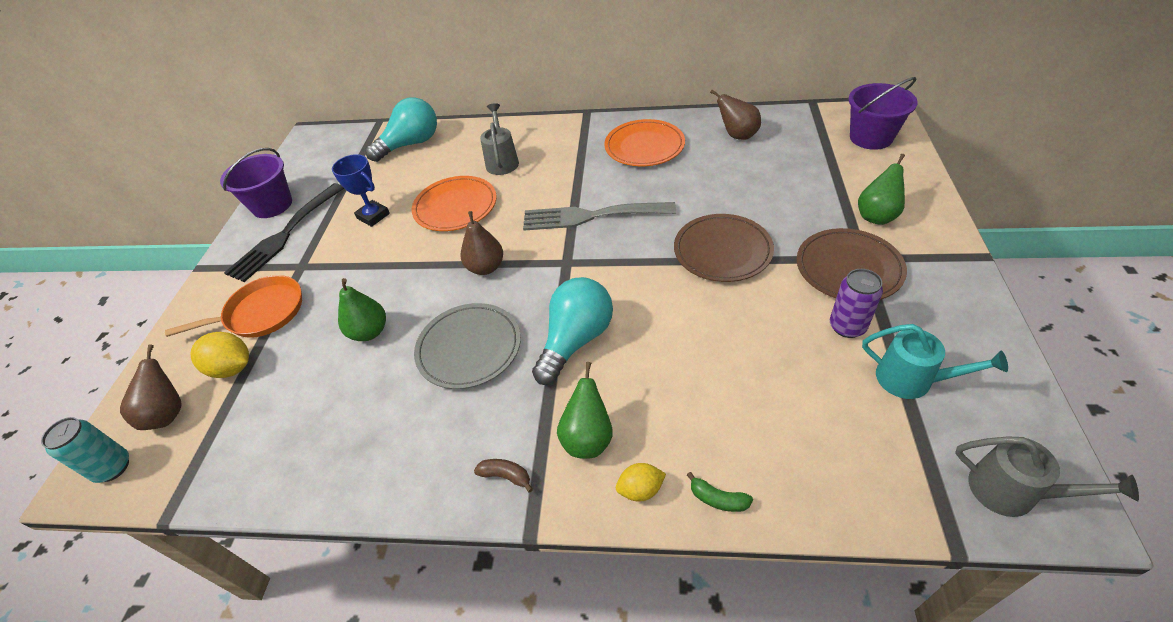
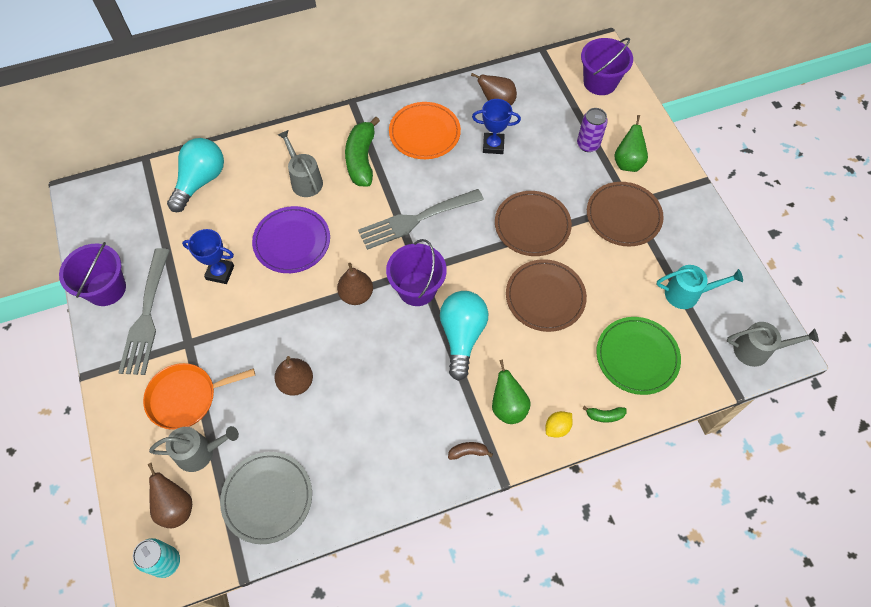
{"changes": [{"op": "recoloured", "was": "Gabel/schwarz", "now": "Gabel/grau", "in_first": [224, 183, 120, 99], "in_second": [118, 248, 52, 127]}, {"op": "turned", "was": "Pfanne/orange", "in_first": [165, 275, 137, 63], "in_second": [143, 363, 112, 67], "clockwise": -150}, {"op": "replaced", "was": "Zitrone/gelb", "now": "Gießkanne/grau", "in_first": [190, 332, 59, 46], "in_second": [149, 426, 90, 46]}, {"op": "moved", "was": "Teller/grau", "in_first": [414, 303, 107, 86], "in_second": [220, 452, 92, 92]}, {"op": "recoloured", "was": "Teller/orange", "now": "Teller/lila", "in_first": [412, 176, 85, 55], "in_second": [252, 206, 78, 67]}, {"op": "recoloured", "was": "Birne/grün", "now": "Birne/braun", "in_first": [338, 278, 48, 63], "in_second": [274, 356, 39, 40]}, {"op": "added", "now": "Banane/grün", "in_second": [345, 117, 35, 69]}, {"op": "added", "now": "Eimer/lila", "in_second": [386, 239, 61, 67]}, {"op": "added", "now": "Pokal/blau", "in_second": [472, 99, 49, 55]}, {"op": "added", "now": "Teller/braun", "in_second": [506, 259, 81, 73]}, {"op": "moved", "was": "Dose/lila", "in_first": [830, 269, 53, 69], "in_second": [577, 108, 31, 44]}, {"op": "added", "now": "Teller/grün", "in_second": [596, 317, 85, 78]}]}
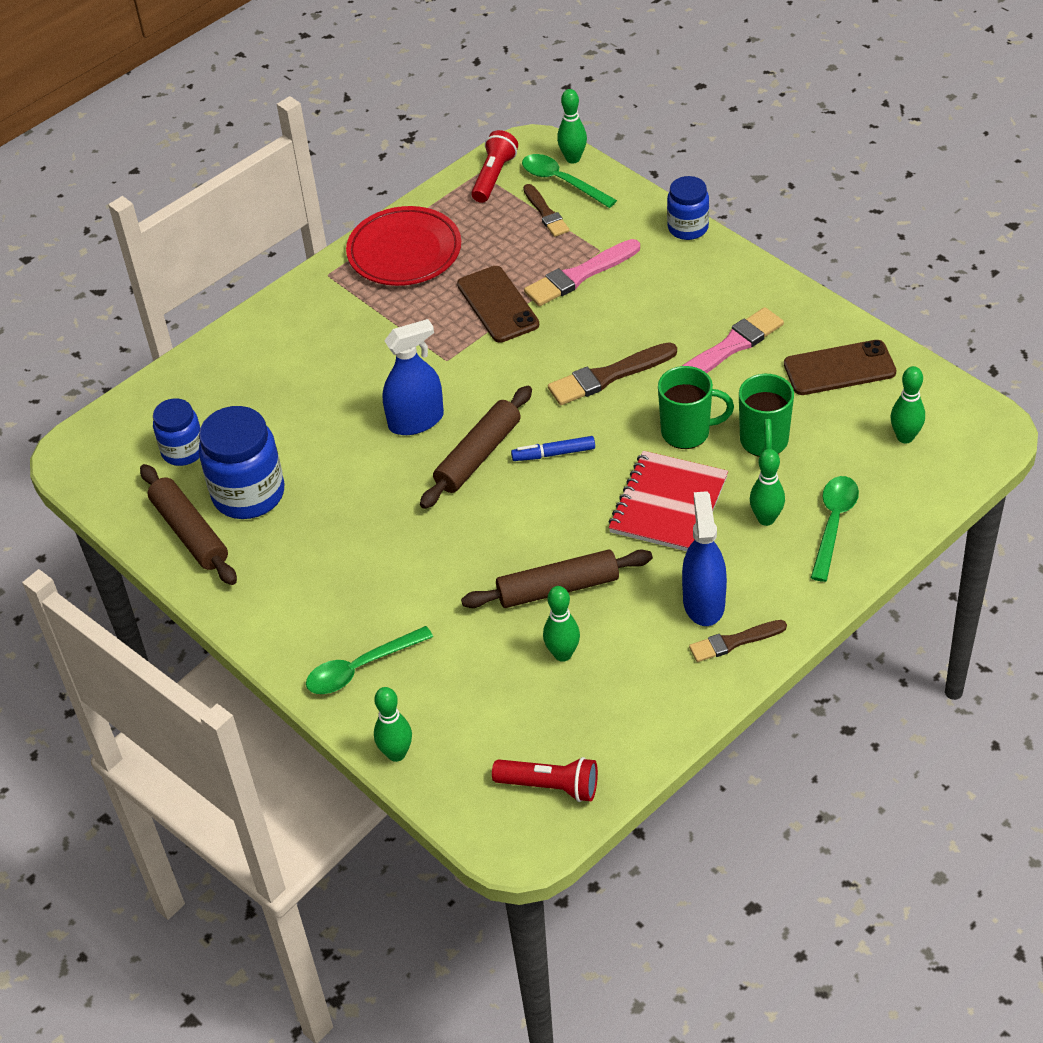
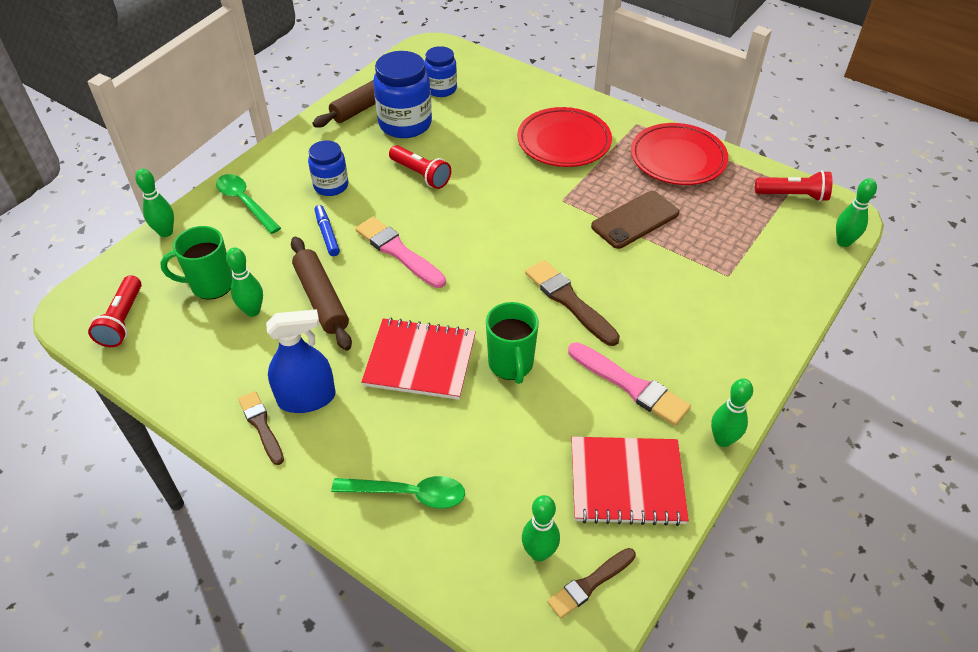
{"changes": [{"op": "moved", "was": "Tasse/grün", "in_first": [739, 374, 55, 83], "in_second": [160, 226, 72, 74]}, {"op": "moved", "was": "Einmachglas/blau", "in_first": [667, 176, 42, 64], "in_second": [308, 140, 40, 56]}, {"op": "moved", "was": "Filzstift/blau", "in_first": [511, 436, 84, 25], "in_second": [315, 205, 25, 51]}, {"op": "moved", "was": "Pinsel/rosa", "in_first": [524, 239, 116, 67], "in_second": [355, 217, 91, 71]}, {"op": "added", "now": "Taschenlampe/rot", "in_second": [389, 145, 62, 44]}, {"op": "added", "now": "Teller/rot", "in_second": [517, 107, 95, 60]}, {"op": "moved", "was": "Pinsel/braun", "in_first": [523, 184, 46, 53], "in_second": [547, 548, 89, 71]}, {"op": "replaced", "was": "Handy/braun", "now": "Notizbuch/rot", "in_first": [784, 340, 113, 55], "in_second": [571, 437, 118, 89]}, {"op": "moved", "was": "Bowlingkegel/grün", "in_first": [750, 449, 35, 77], "in_second": [711, 379, 42, 68]}, {"op": "removed", "was": "Sprühflasche/blau", "in_first": [383, 319, 61, 116]}, {"op": "removed", "was": "Nudelholz/braun", "in_first": [420, 386, 112, 123]}, {"op": "removed", "was": "Löffel/grün", "in_first": [522, 154, 95, 54]}]}
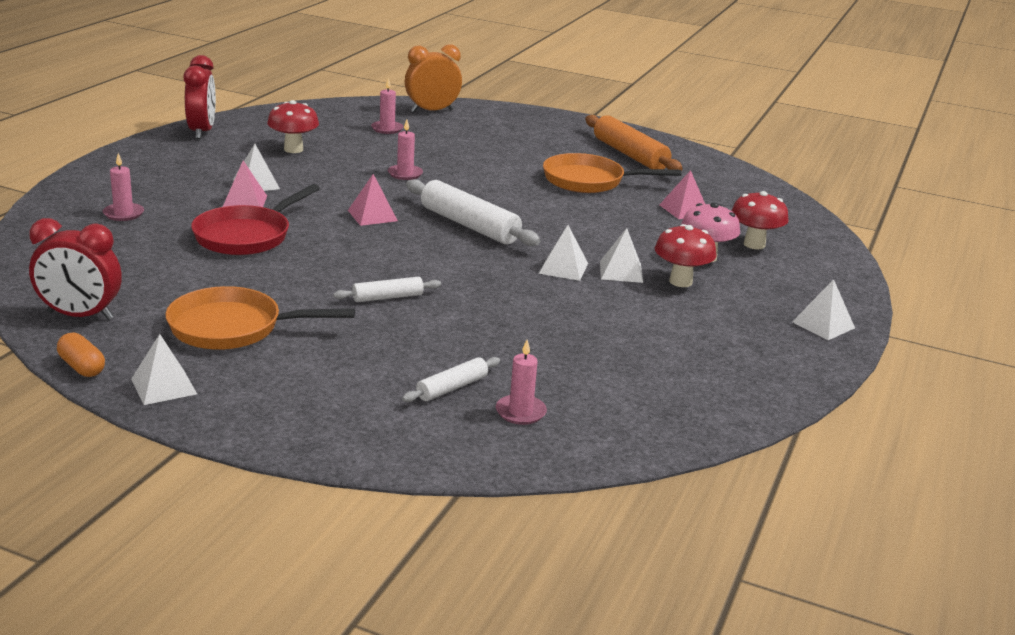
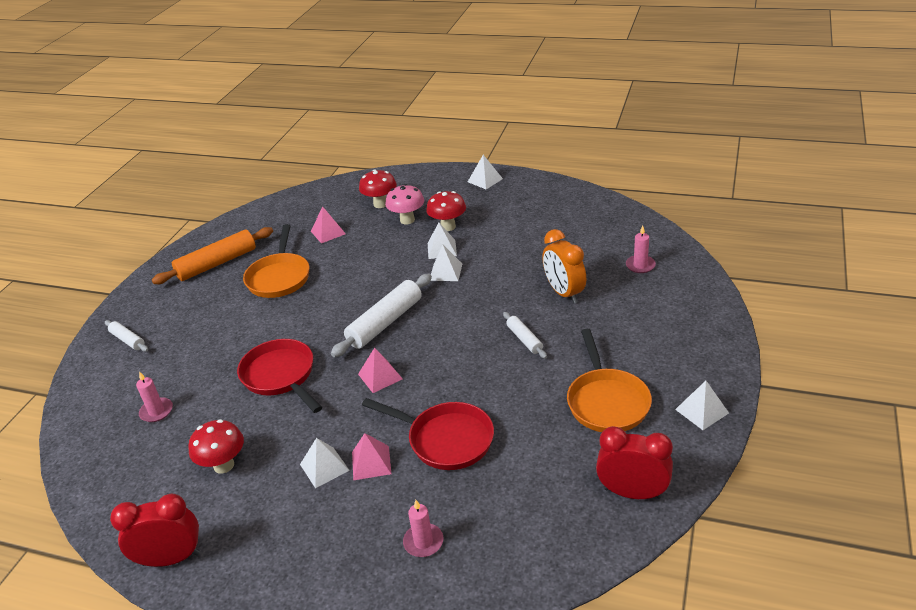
{"changes": [{"op": "moved", "was": "Nudelholz/weiß", "in_first": [402, 357, 98, 45], "in_second": [105, 320, 43, 32]}, {"op": "replaced", "was": "Kerze/rosa", "now": "Pfanne/rot", "in_first": [388, 120, 35, 60], "in_second": [237, 339, 85, 74]}, {"op": "moved", "was": "Wecker/orange", "in_first": [405, 44, 57, 68], "in_second": [542, 229, 44, 75]}, {"op": "turned", "was": "Wecker/rot", "in_first": [29, 218, 93, 102], "in_second": [596, 426, 77, 73], "clockwise": -75}, {"op": "removed", "was": "Kapsel/orange", "in_first": [57, 332, 48, 45]}]}
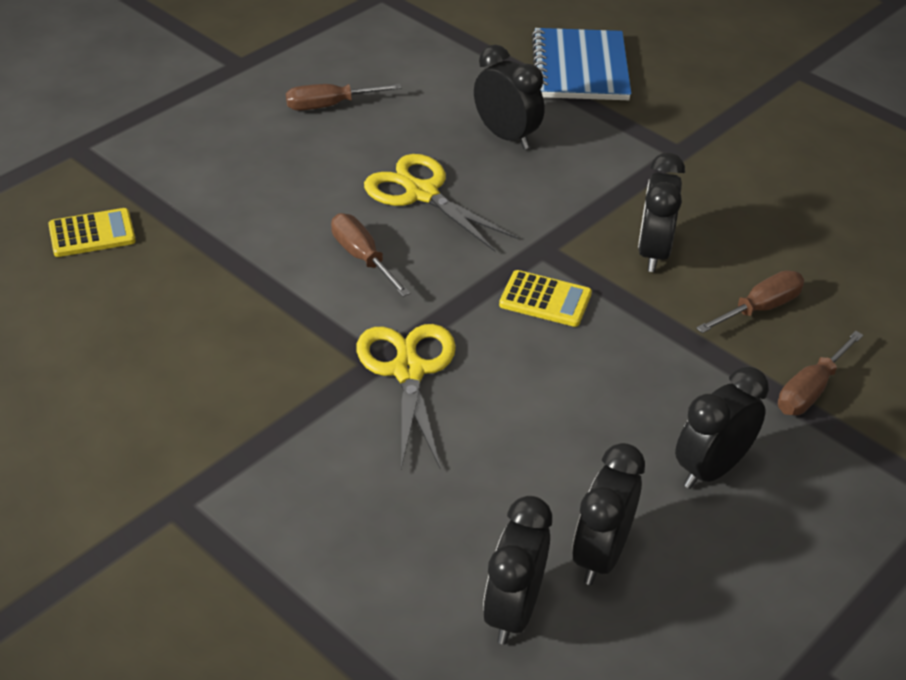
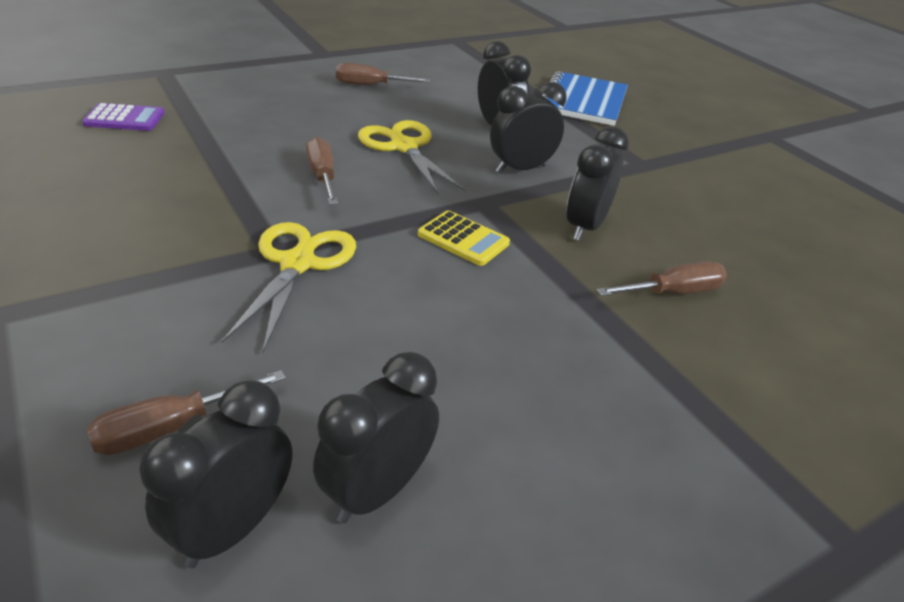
{"changes": [{"op": "recoloured", "was": "Taschenrechner/gelb", "now": "Taschenrechner/lila", "in_first": [48, 208, 88, 49], "in_second": [82, 103, 82, 28]}, {"op": "moved", "was": "Schraubenzieher/braun", "in_first": [778, 331, 85, 84], "in_second": [87, 370, 199, 85]}, {"op": "moved", "was": "Wecker/schwarz", "in_first": [675, 367, 94, 122], "in_second": [490, 82, 77, 91]}]}
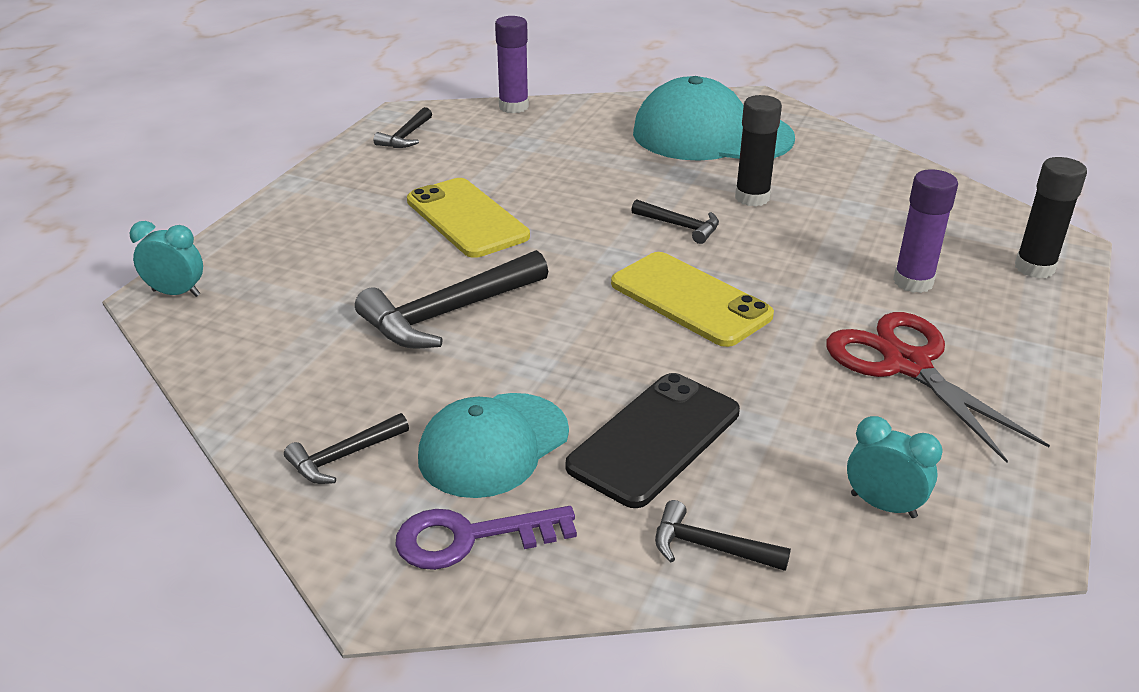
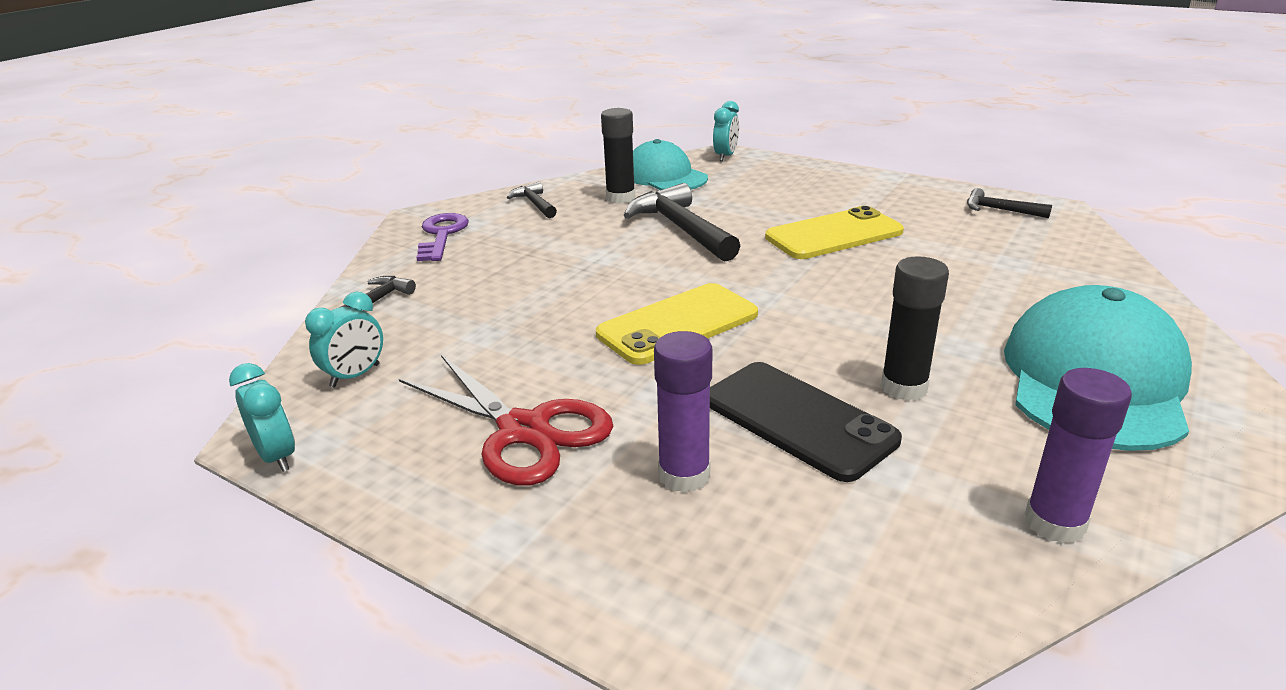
{"changes": [{"op": "added", "now": "Wecker/türkis", "in_second": [229, 363, 66, 109]}, {"op": "turned", "was": "Schere/rot", "in_first": [826, 312, 224, 151], "in_second": [399, 355, 214, 130], "clockwise": 60}, {"op": "moved", "was": "Klebestift/schwarz", "in_first": [1015, 157, 72, 121], "in_second": [601, 108, 34, 96]}, {"op": "moved", "was": "Kappe/türkis", "in_first": [418, 393, 151, 105], "in_second": [633, 139, 75, 51]}, {"op": "moved", "was": "Handy/schwarz", "in_first": [566, 373, 174, 135], "in_second": [710, 362, 192, 120]}, {"op": "moved", "was": "Klebestift/lila", "in_first": [495, 16, 34, 97], "in_second": [1025, 368, 107, 176]}, {"op": "removed", "was": "Hammer/schwarz", "in_first": [631, 199, 88, 45]}]}
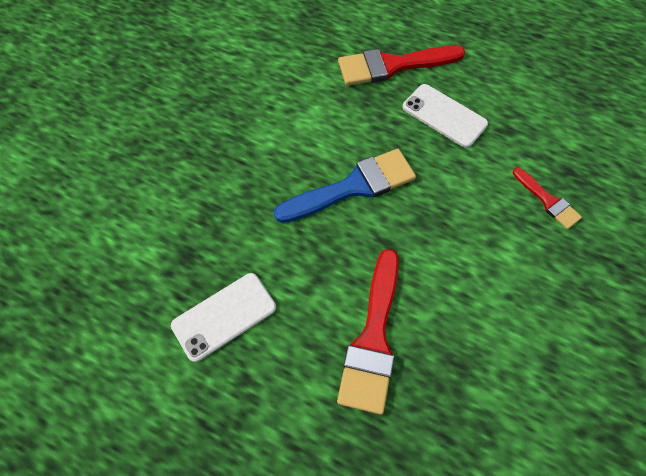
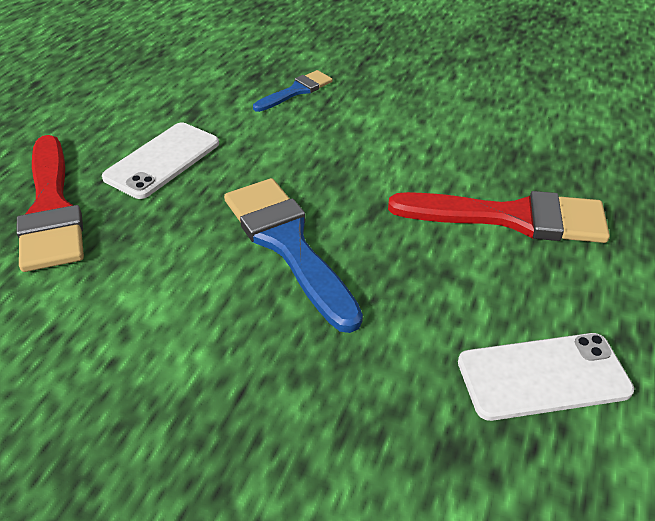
{"changes": [{"op": "recoloured", "was": "Pinsel/rot", "now": "Pinsel/blau", "in_first": [513, 168, 69, 61], "in_second": [253, 70, 80, 42]}, {"op": "turned", "was": "Handy/weiß", "in_first": [171, 273, 105, 89], "in_second": [458, 333, 176, 88], "clockwise": -60}]}
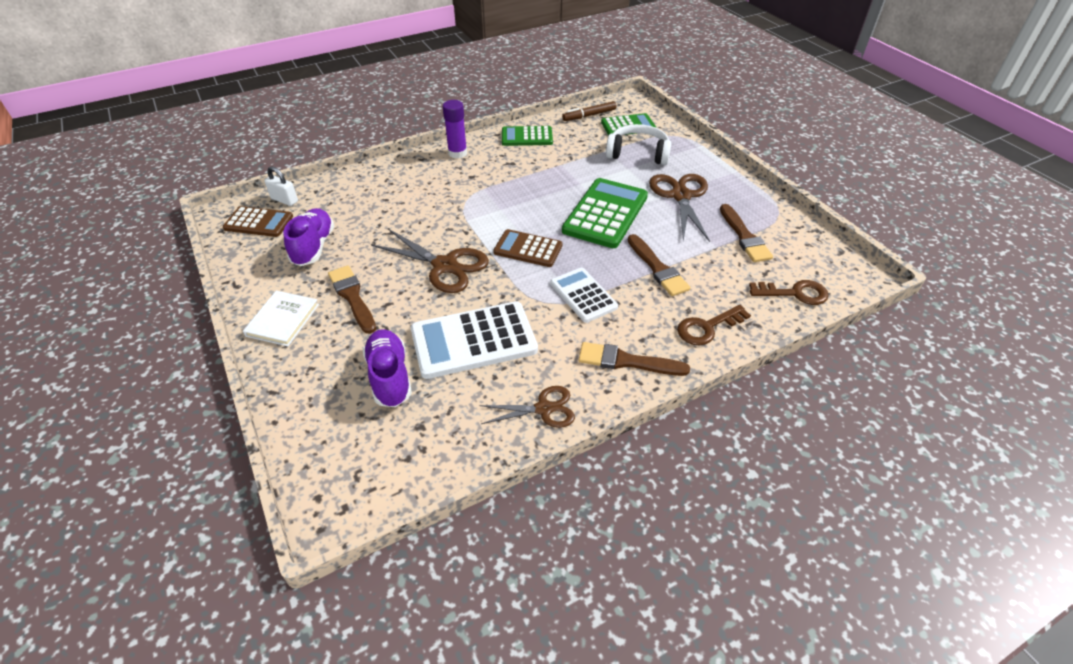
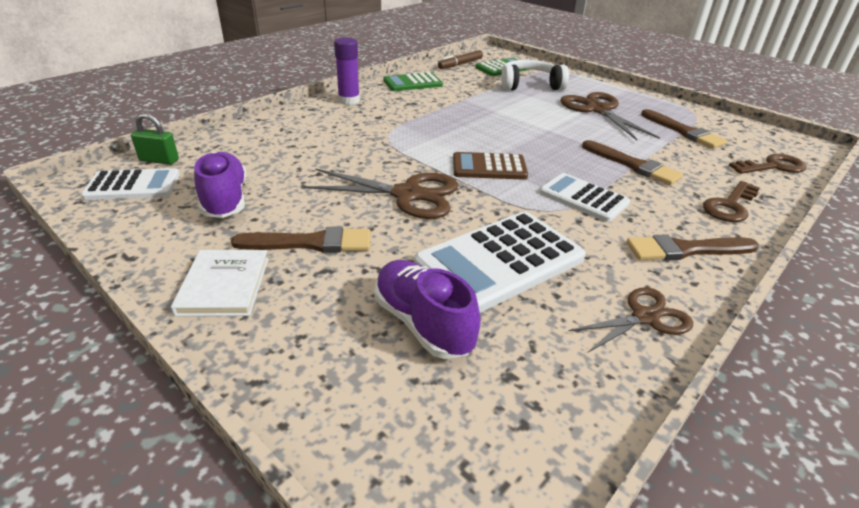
{"changes": [{"op": "recoloured", "was": "Taschenrechner/braun", "now": "Taschenrechner/weiß", "in_first": [223, 206, 70, 31], "in_second": [81, 168, 99, 32]}, {"op": "recoloured", "was": "Vorhängeschloss/weiß", "now": "Vorhängeschloss/grün", "in_first": [264, 166, 34, 40], "in_second": [131, 113, 48, 52]}, {"op": "turned", "was": "Pinsel/braun", "in_first": [328, 265, 48, 69], "in_second": [231, 227, 140, 26], "clockwise": 135}, {"op": "removed", "was": "Taschenrechner/grün", "in_first": [562, 178, 86, 70]}]}
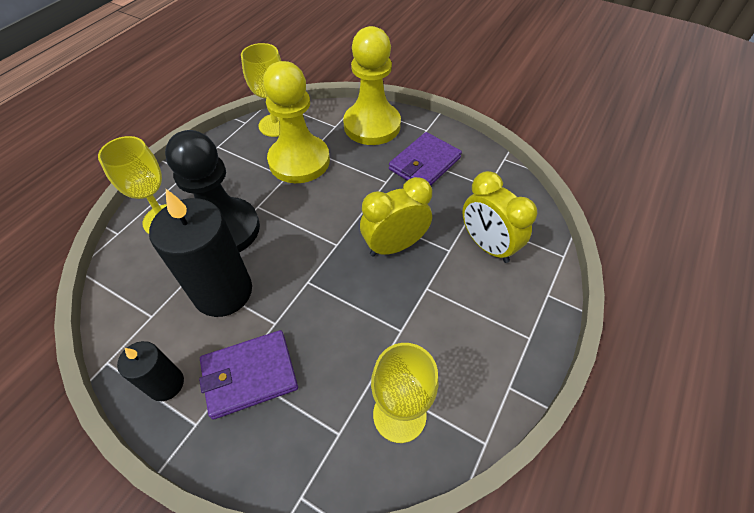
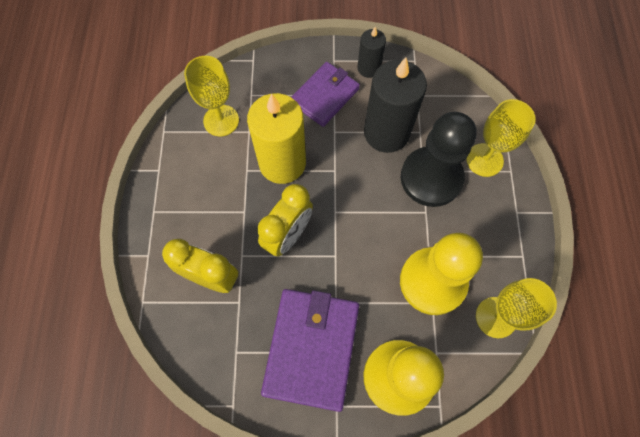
{"changes": [{"op": "added", "now": "Kerze/gelb", "in_second": [247, 93, 59, 91]}, {"op": "resized", "was": "Geldbörse/lila", "in_first": [389, 132, 73, 54], "in_second": [261, 289, 98, 123], "ratio": 1.5}]}
